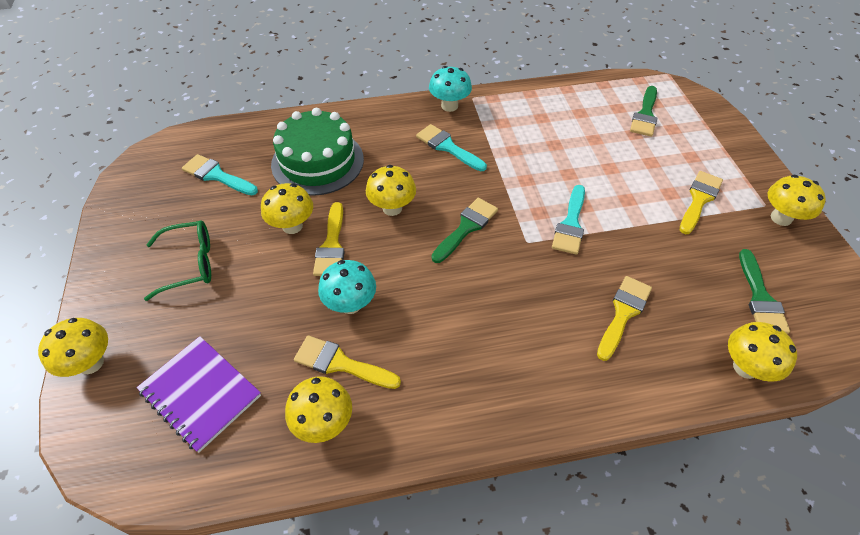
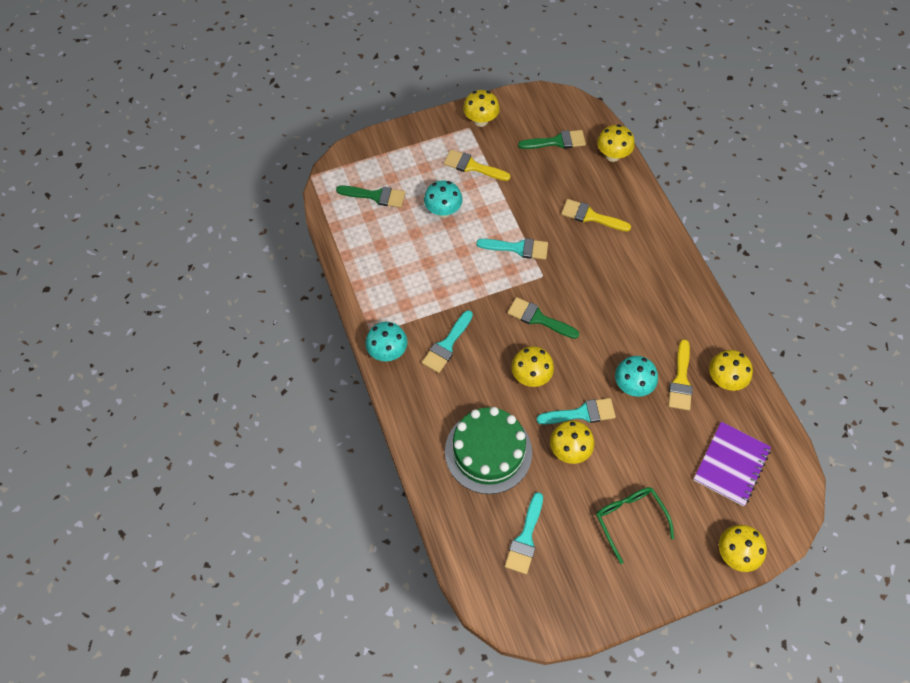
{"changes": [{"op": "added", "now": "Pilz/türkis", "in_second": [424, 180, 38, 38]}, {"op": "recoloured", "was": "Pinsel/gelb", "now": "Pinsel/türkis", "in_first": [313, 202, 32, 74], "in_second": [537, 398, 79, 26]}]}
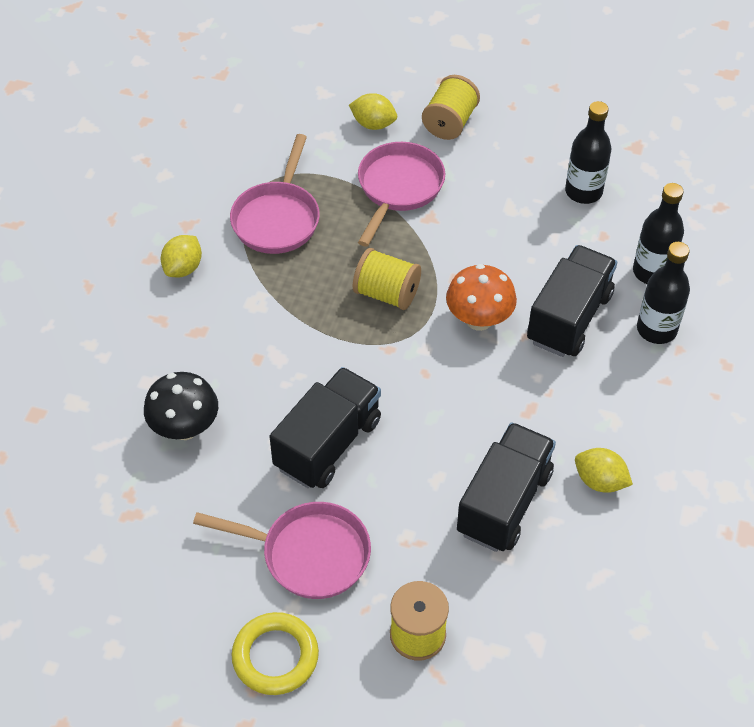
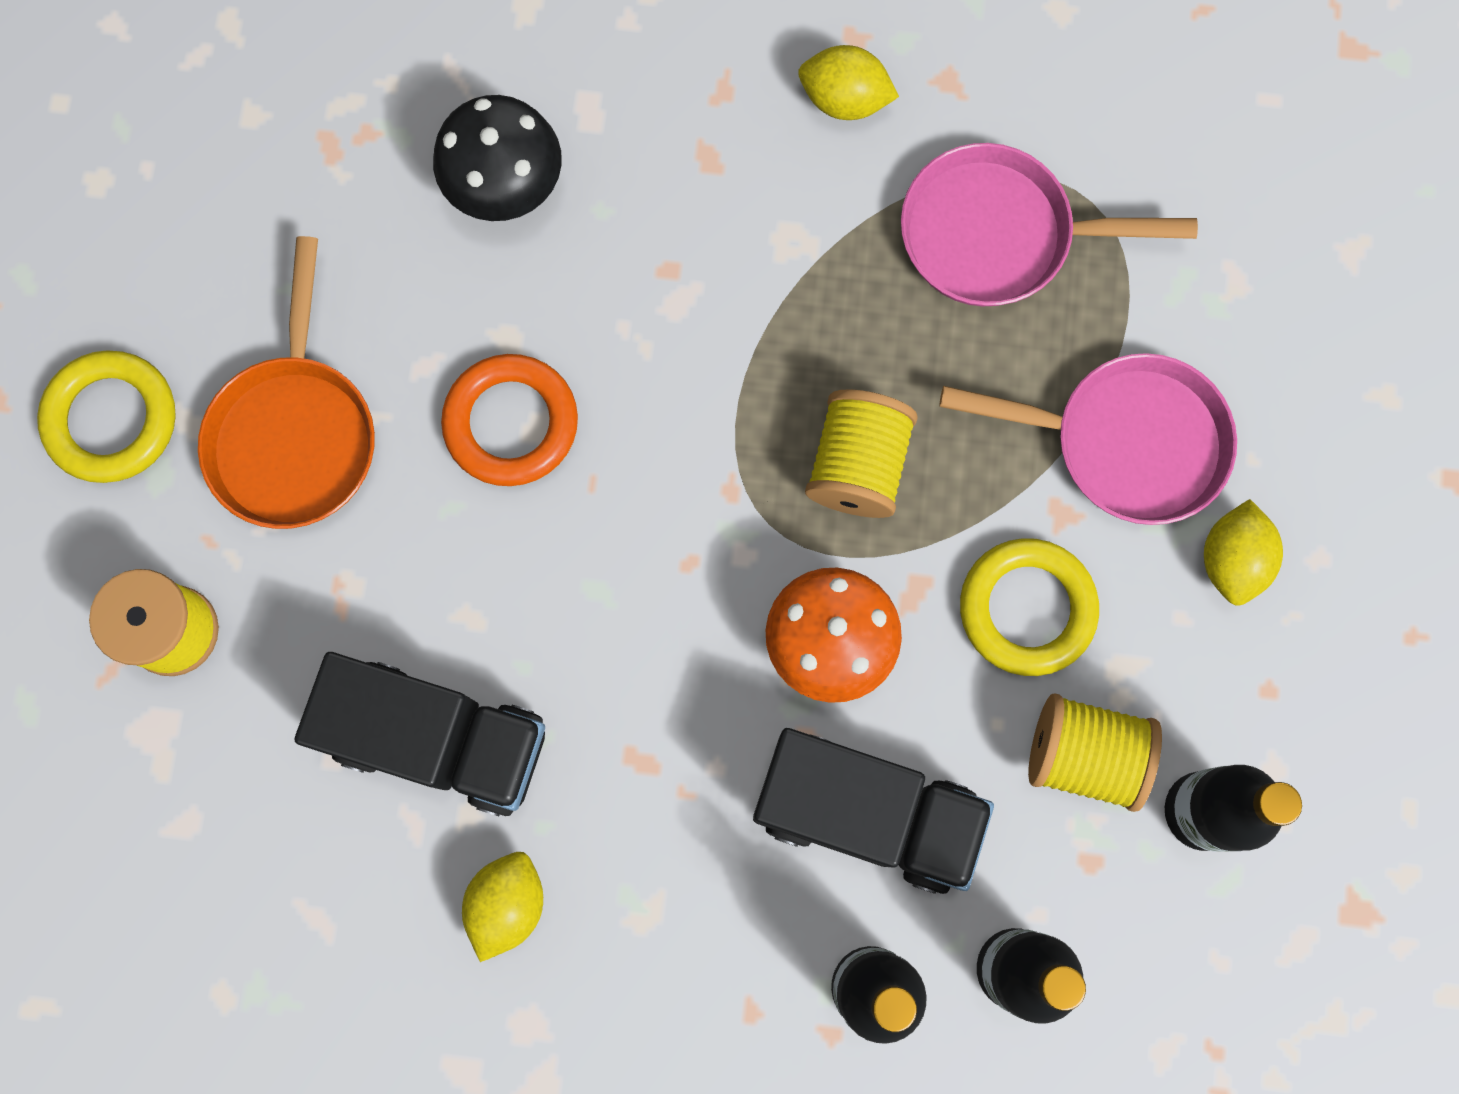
{"changes": [{"op": "recoloured", "was": "Pfanne/rosa", "now": "Pfanne/orange", "in_first": [193, 502, 178, 97], "in_second": [198, 236, 177, 293]}, {"op": "replaced", "was": "Lastwagen/schwarz", "now": "Ring/orange", "in_first": [269, 367, 112, 121], "in_second": [441, 354, 137, 132]}, {"op": "added", "now": "Ring/gelb", "in_second": [960, 538, 139, 138]}, {"op": "moved", "was": "Garnrolle/gelb", "in_first": [422, 75, 58, 65], "in_second": [1028, 694, 134, 118]}, {"op": "moved", "was": "Zitrone/gelb", "in_first": [349, 93, 48, 37], "in_second": [1204, 499, 79, 107]}]}
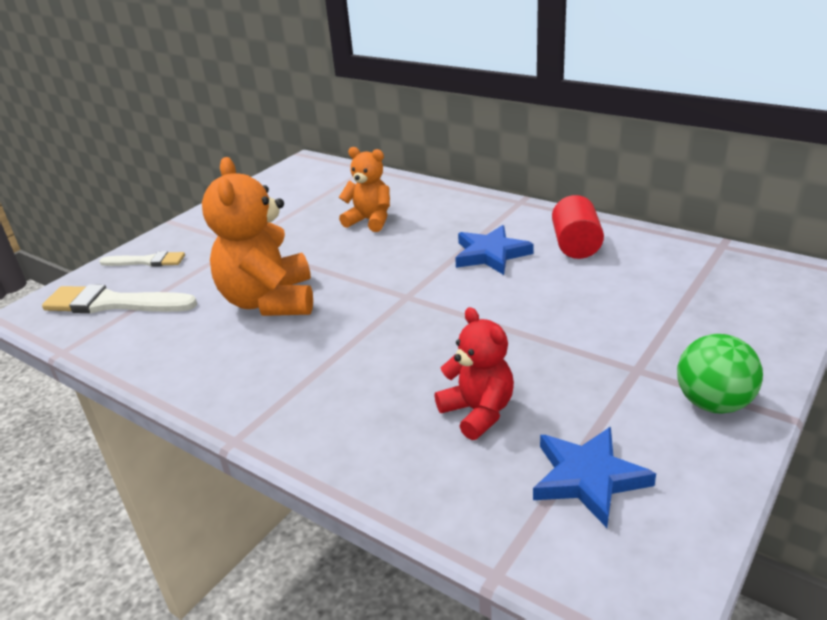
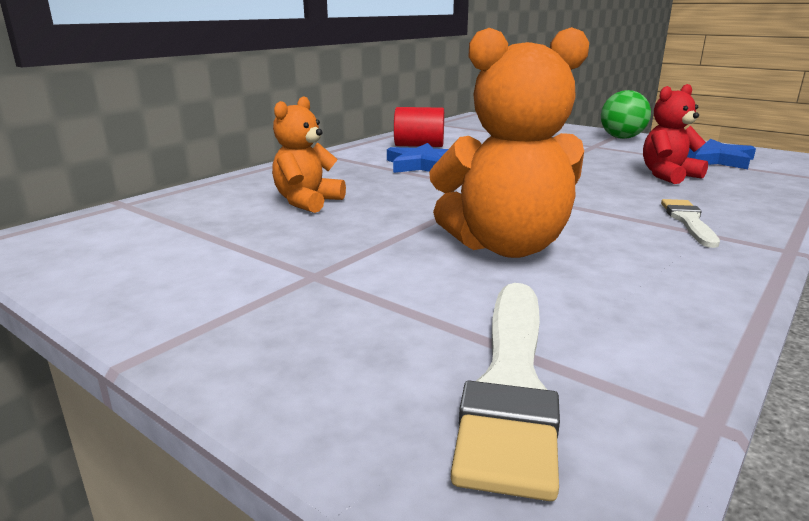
{"changes": [{"op": "moved", "was": "Pinsel/weiß", "in_first": [99, 251, 86, 16], "in_second": [661, 199, 59, 49]}]}
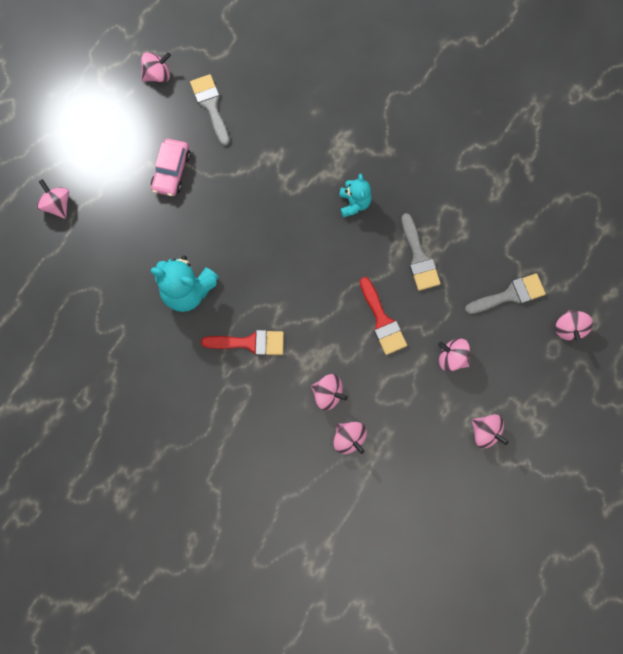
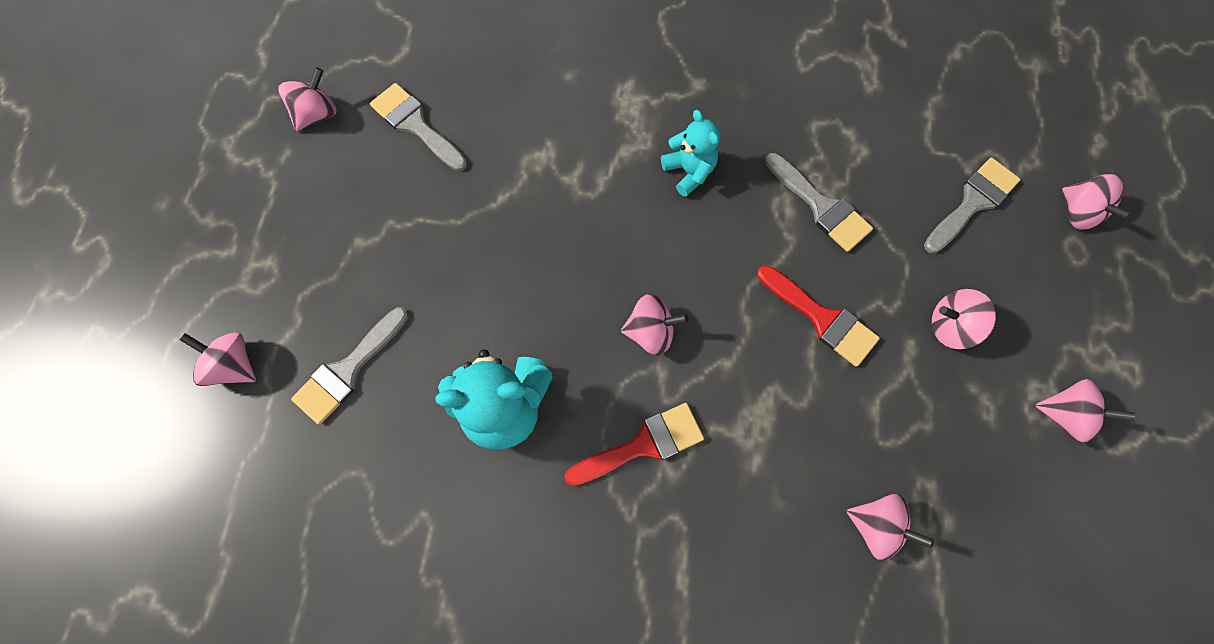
{"changes": [{"op": "added", "now": "Pinsel/grau", "in_second": [291, 307, 118, 118]}, {"op": "moved", "was": "Kreisel/rosa", "in_first": [311, 374, 37, 37], "in_second": [621, 294, 68, 61]}, {"op": "removed", "was": "Auto/rosa", "in_first": [151, 139, 40, 57]}]}
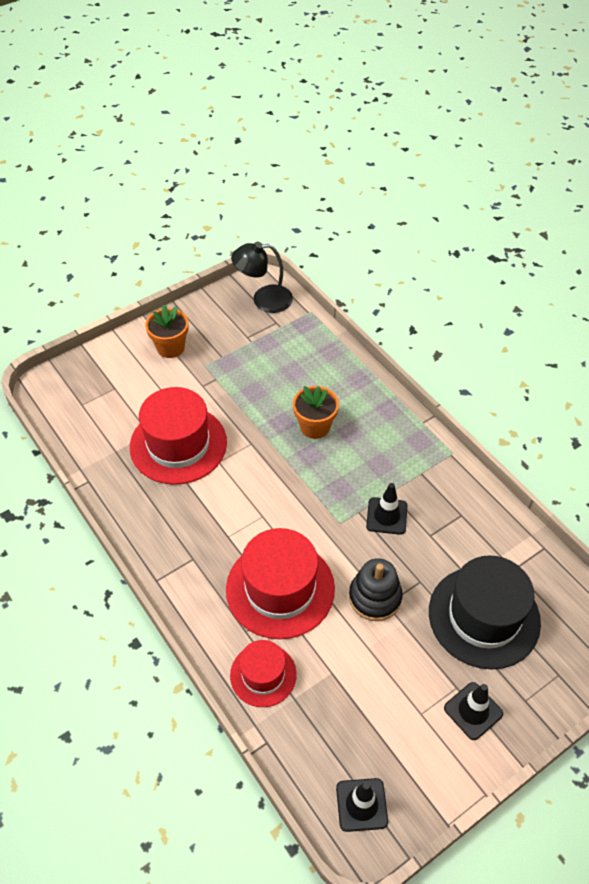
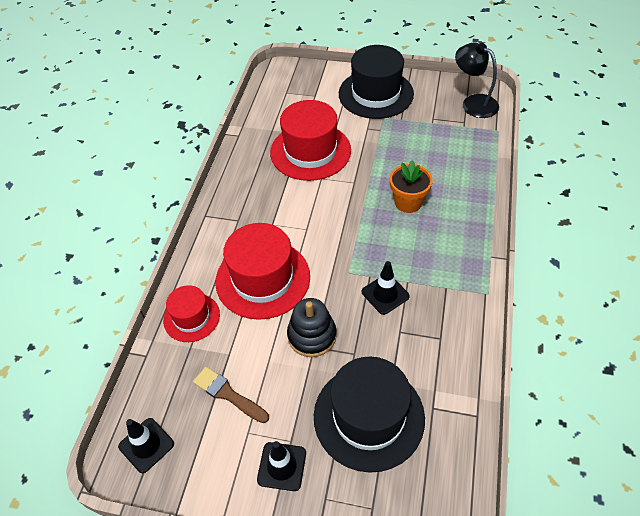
{"changes": [{"op": "added", "now": "Pinsel/braun", "in_second": [193, 367, 76, 56]}, {"op": "replaced", "was": "Blumentopf/orange", "now": "Hut/schwarz", "in_first": [145, 305, 44, 53], "in_second": [339, 45, 75, 74]}]}
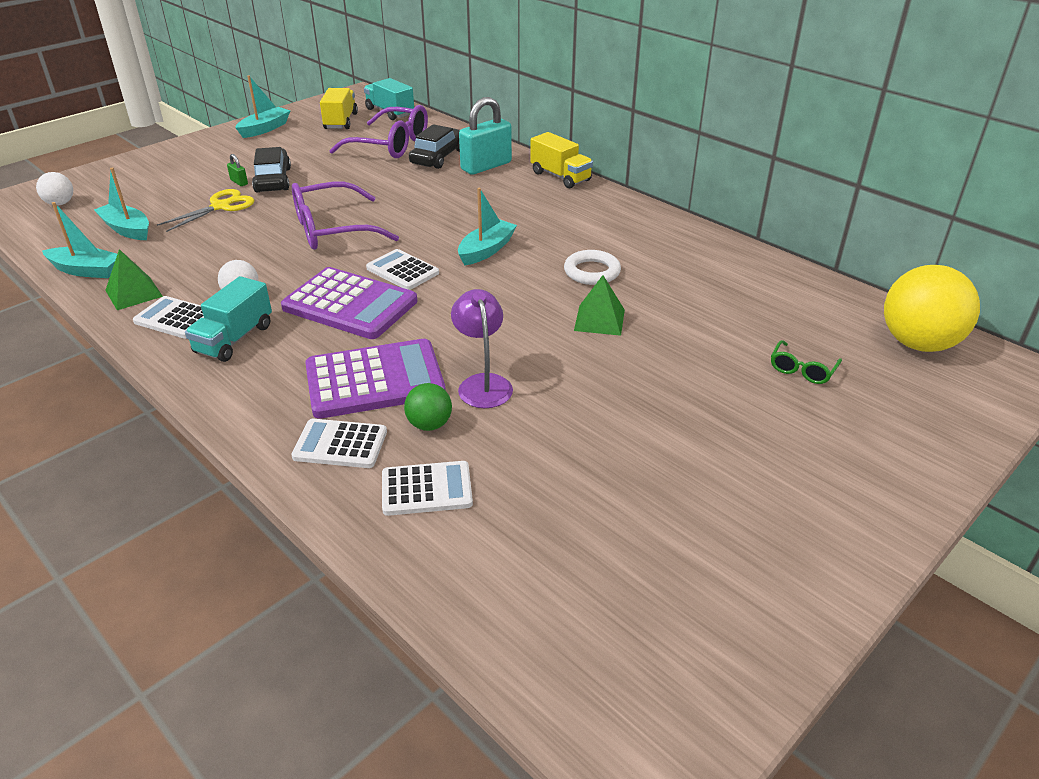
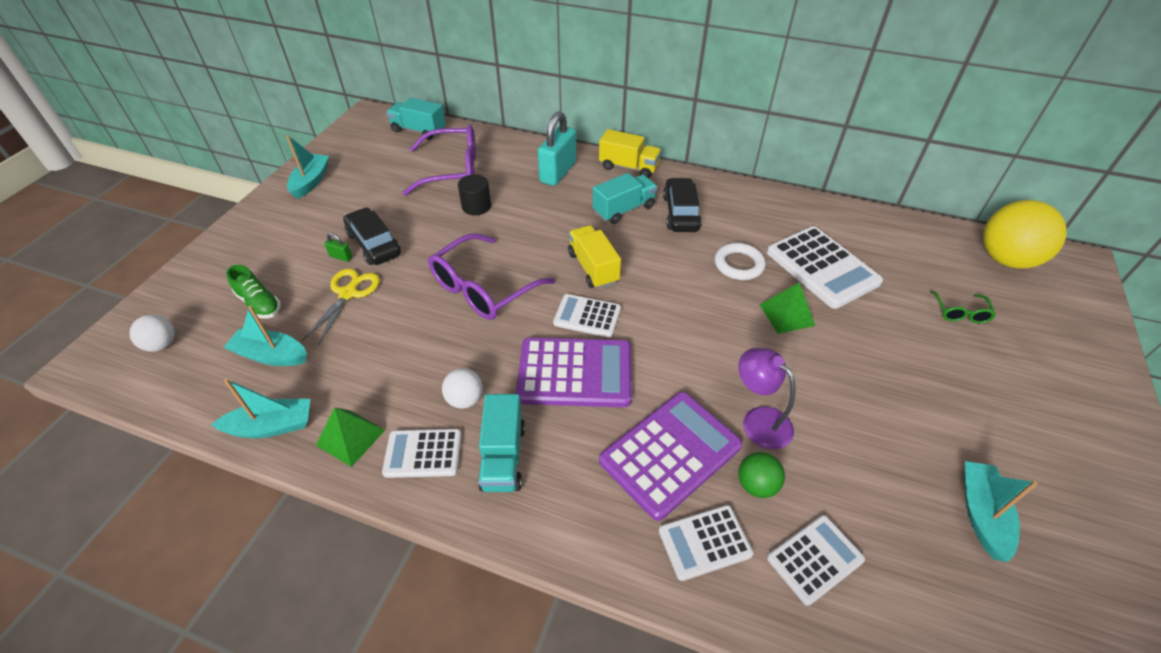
{"changes": [{"op": "added", "now": "Schuh/grün", "in_second": [226, 265, 55, 53]}, {"op": "added", "now": "Vollzylinder/schwarz", "in_second": [458, 174, 33, 41]}, {"op": "moved", "was": "Lastwagen/gelb", "in_first": [320, 88, 38, 41], "in_second": [568, 225, 53, 64]}, {"op": "added", "now": "Lastwagen/türkis", "in_second": [593, 173, 64, 51]}, {"op": "moved", "was": "Auto/schwarz", "in_first": [409, 124, 51, 45], "in_second": [663, 178, 39, 54]}, {"op": "added", "now": "Taschenrechner/weiß", "in_second": [767, 226, 116, 83]}, {"op": "moved", "was": "Boot/türkis", "in_first": [458, 188, 59, 77], "in_second": [964, 461, 74, 101]}]}
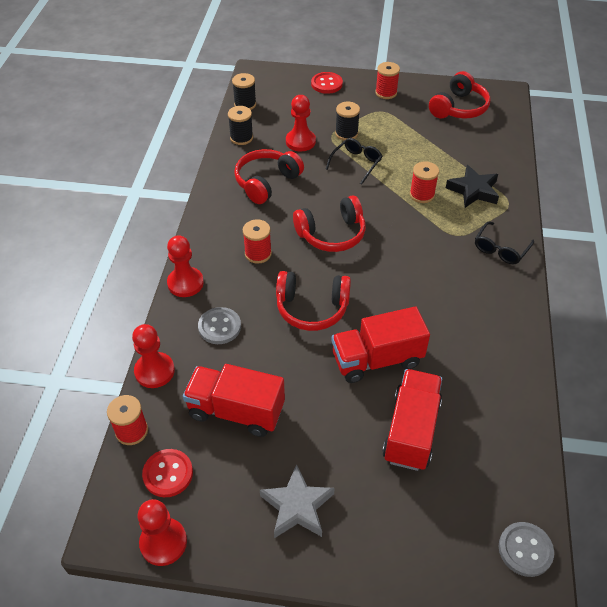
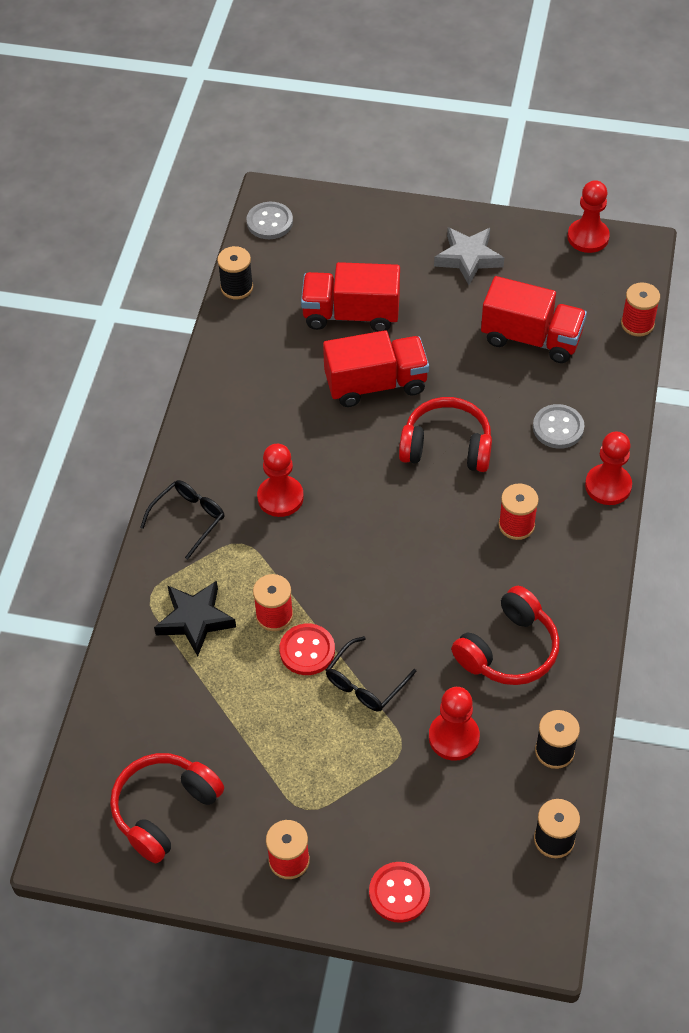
{"changes": [{"op": "moved", "was": "Garnrolle/schwarz", "in_first": [335, 102, 25, 38], "in_second": [217, 246, 36, 53]}, {"op": "moved", "was": "Bauer/rot", "in_first": [132, 324, 43, 64], "in_second": [257, 444, 47, 73]}, {"op": "moved", "was": "Knopf/rot", "in_first": [142, 449, 51, 48], "in_second": [279, 624, 56, 51]}, {"op": "turned", "was": "Lastwagen/rot", "in_first": [382, 369, 60, 102], "in_second": [301, 262, 99, 70], "clockwise": 75}, {"op": "removed", "was": "Kopfhörer/rot", "in_first": [293, 195, 73, 57]}]}
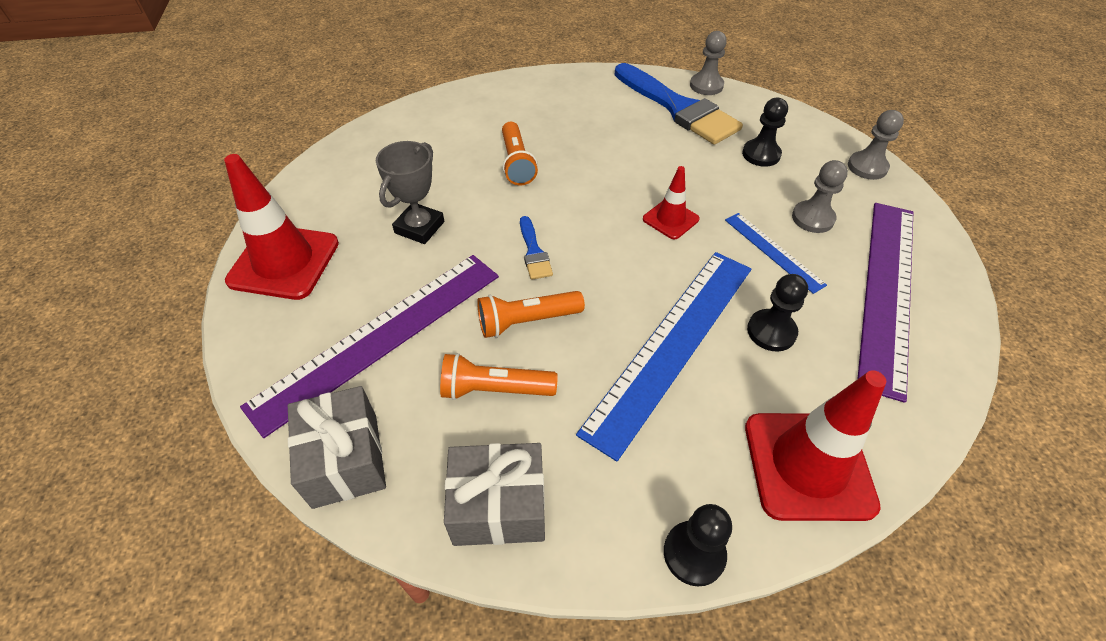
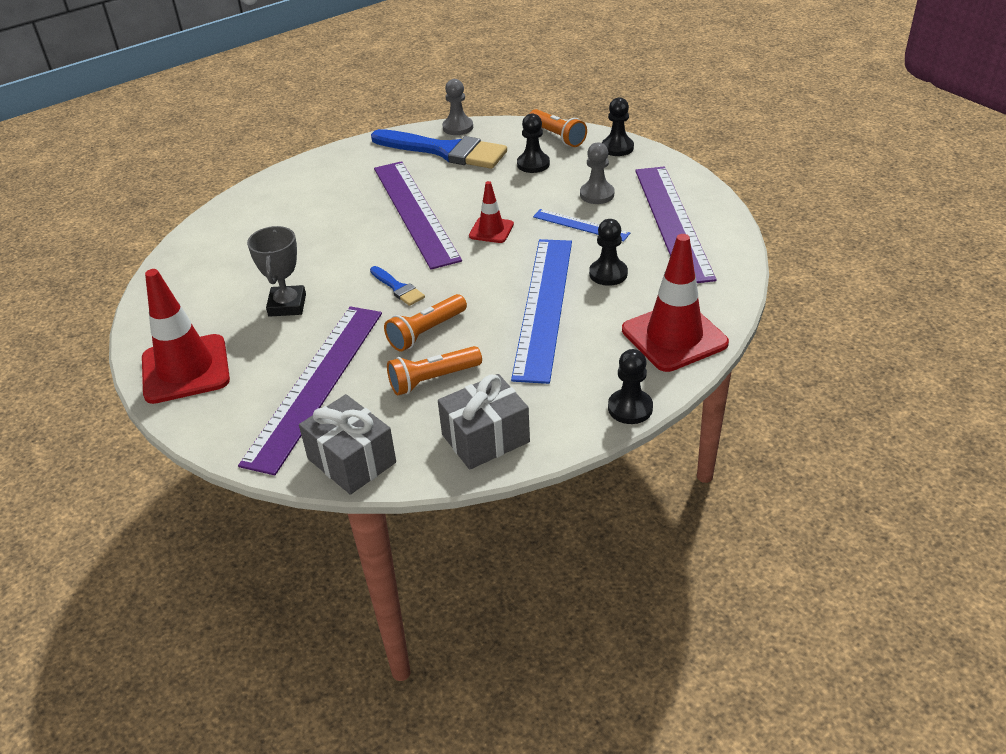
{"changes": [{"op": "added", "now": "Lineal/lila", "in_second": [374, 161, 88, 109]}, {"op": "moved", "was": "Taschenlampe/orange", "in_first": [502, 122, 36, 64], "in_second": [530, 109, 57, 38]}, {"op": "recoloured", "was": "Bauer/grau", "now": "Bauer/schwarz", "in_first": [848, 110, 56, 70], "in_second": [602, 97, 32, 59]}]}
